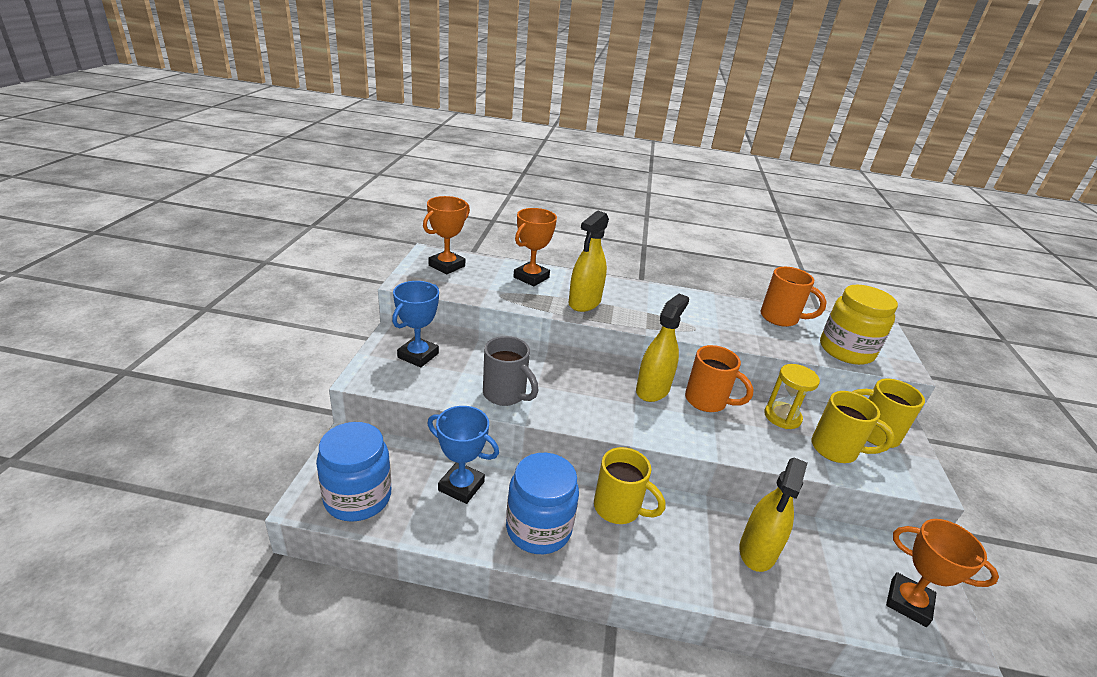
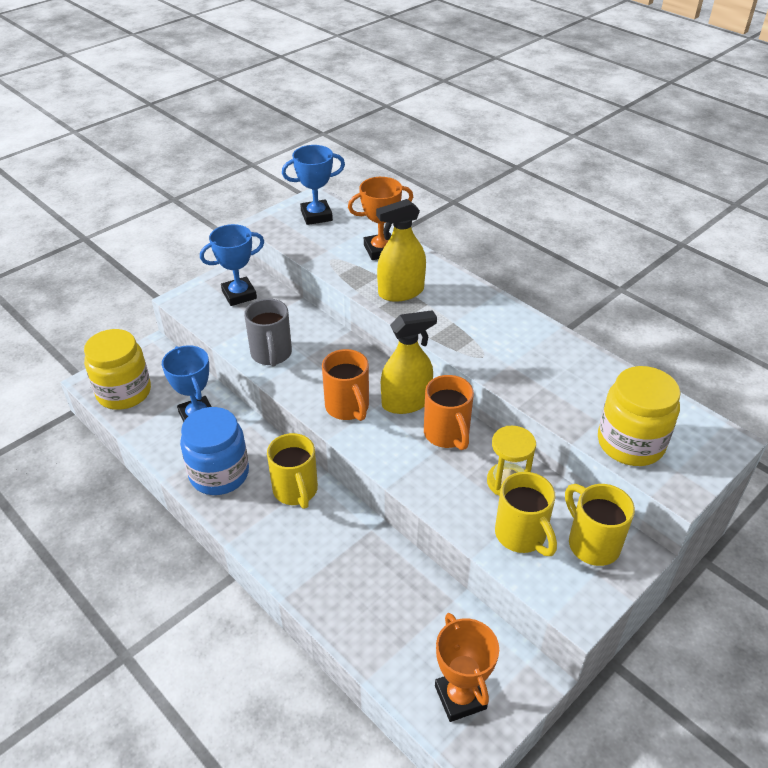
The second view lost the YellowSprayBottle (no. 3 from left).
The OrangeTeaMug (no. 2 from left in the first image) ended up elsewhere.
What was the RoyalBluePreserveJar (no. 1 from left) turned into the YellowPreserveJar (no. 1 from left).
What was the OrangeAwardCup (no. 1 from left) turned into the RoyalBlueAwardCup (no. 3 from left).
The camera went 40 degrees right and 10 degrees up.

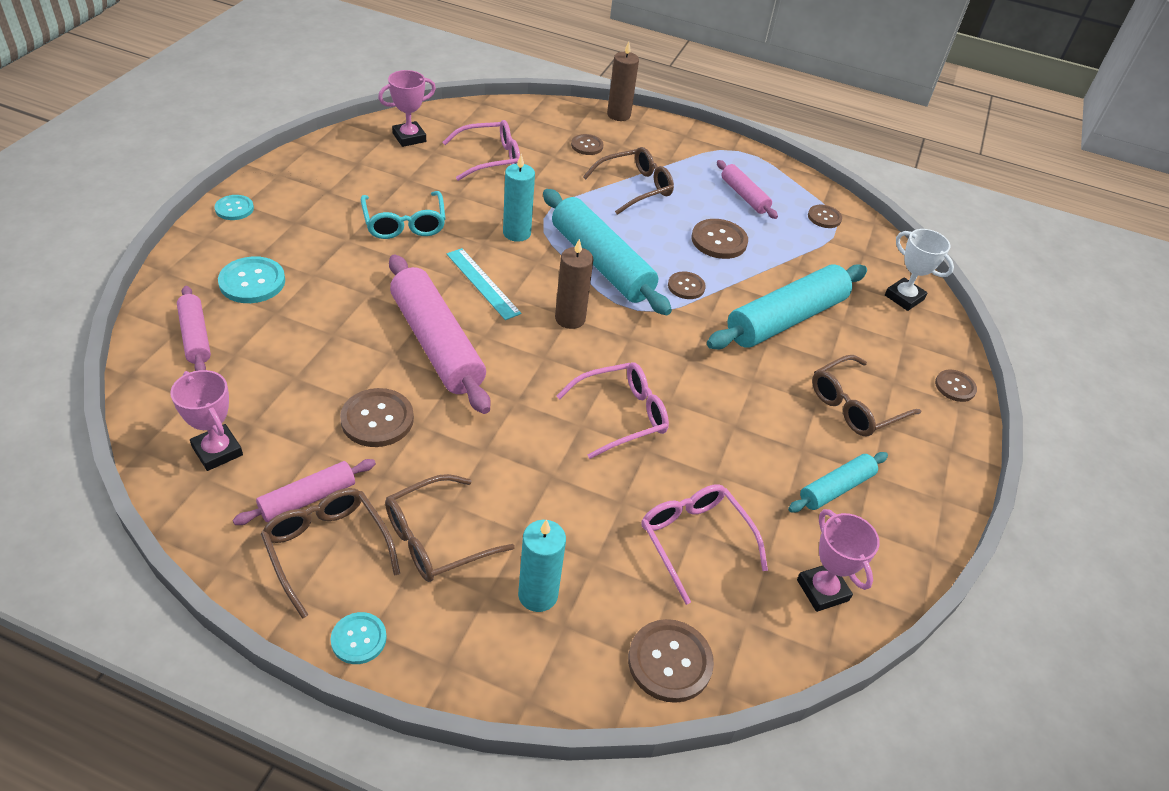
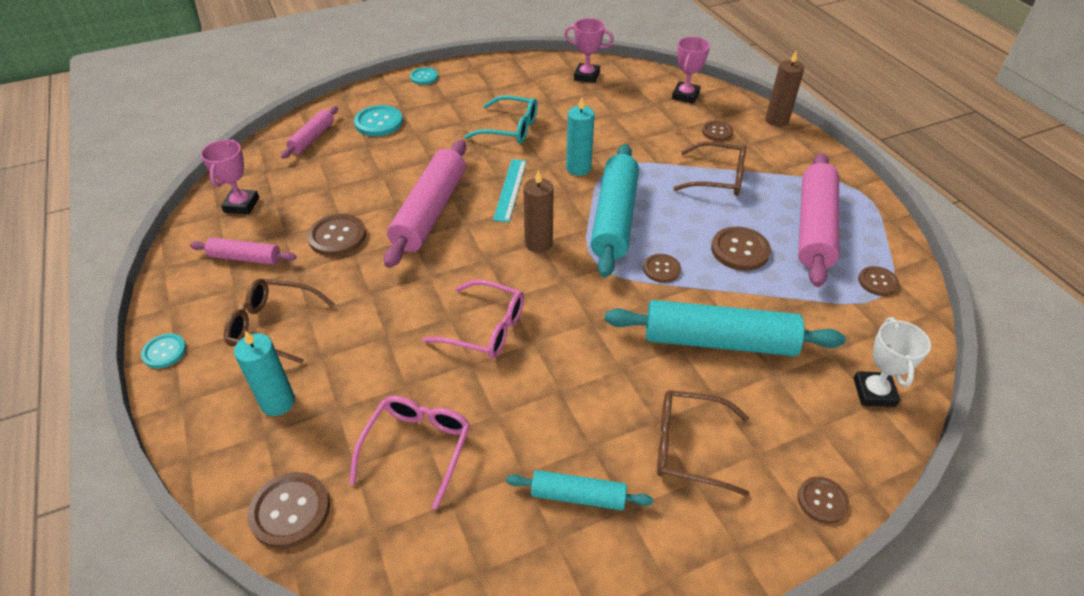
The second view lost the BrownSpectacles (no. 1 from left).
The second view lost the RosySpectacles (no. 1 from left).
The RosyAwardCup (no. 3 from left) ended up elsewhere.
The TealSpectacles ended up facing another way, 105 degrees counterclockwise from before.
The size of the RosyRollingPin (no. 4 from left) changed by a factor of 1.89.
The camera went 50 degrees right and 0 degrees up.

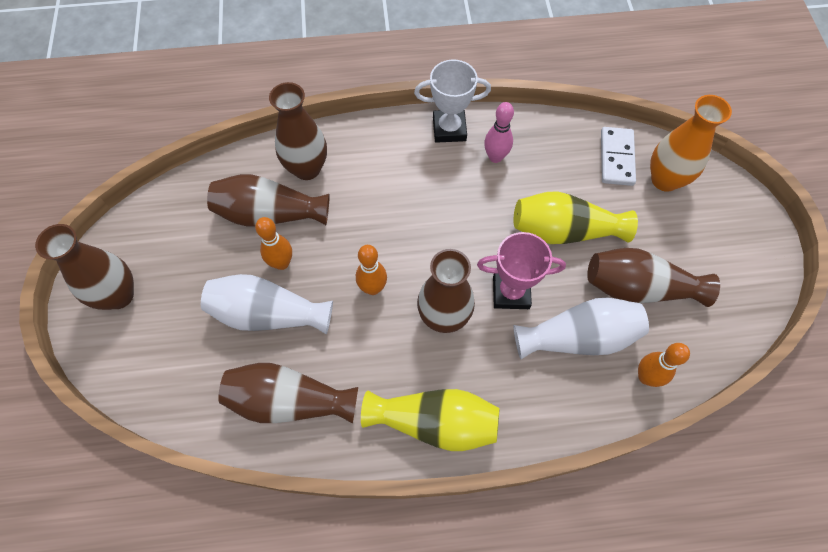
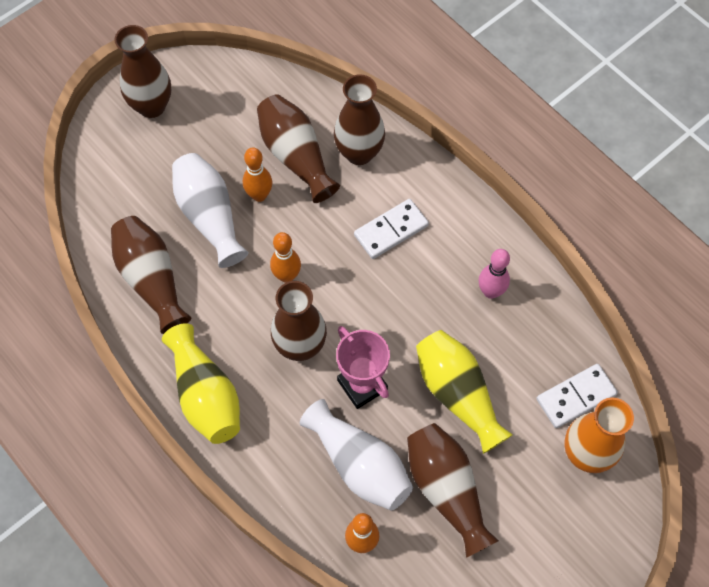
The second view lost the SnowWhiteAwardCup.
The second view gained the SnowWhiteDominoTile (no. 1 from left).
The camera went 55 degrees right and 0 degrees up.

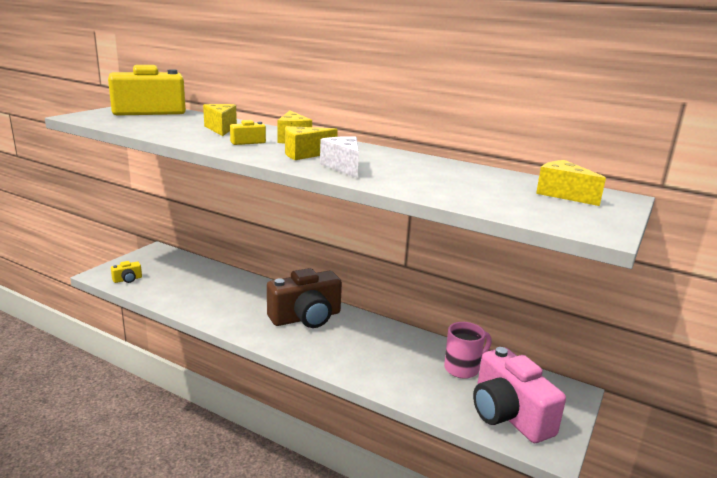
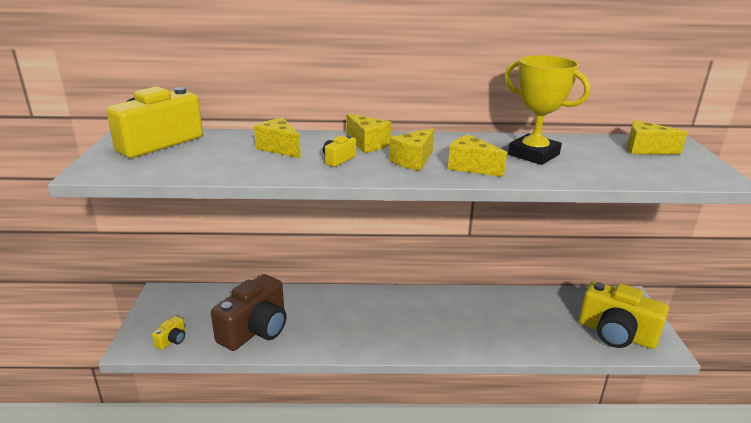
The second view lost the RosyTeaMug.
The second view gained the YellowAwardCup.
The BrownPhotoCamera ended up elsewhere.
What was the SnowWhiteCheeseWedge turned into the YellowCheeseWedge (no. 4 from left).
What was the RosyPhotoCamera turned into the YellowPhotoCamera (no. 4 from left).
The camera went 30 degrees left and 5 degrees up.

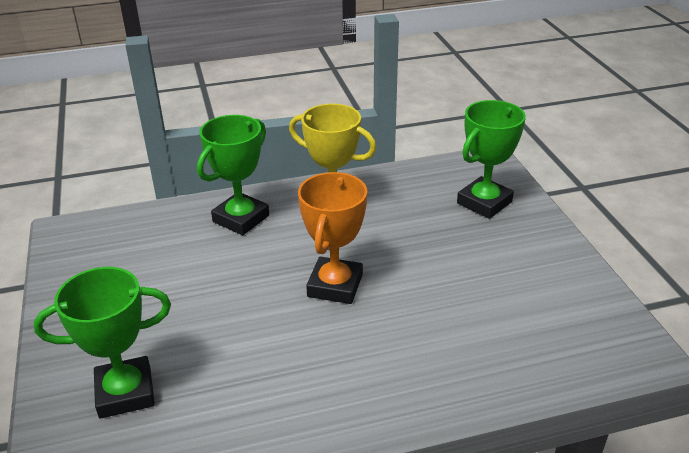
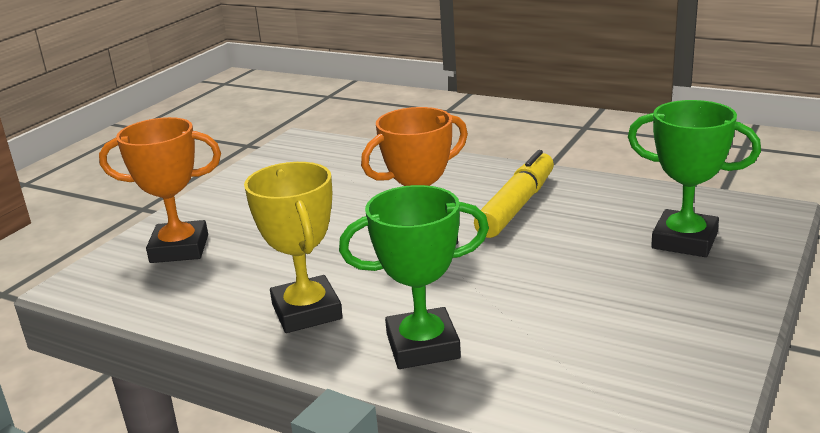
The second view gained the YellowFeltPen.
What was the LeafGreenAwardCup (no. 3 from left) turned into the OrangeAwardCup (no. 1 from left).
The camera went 135 degrees left and 10 degrees down.

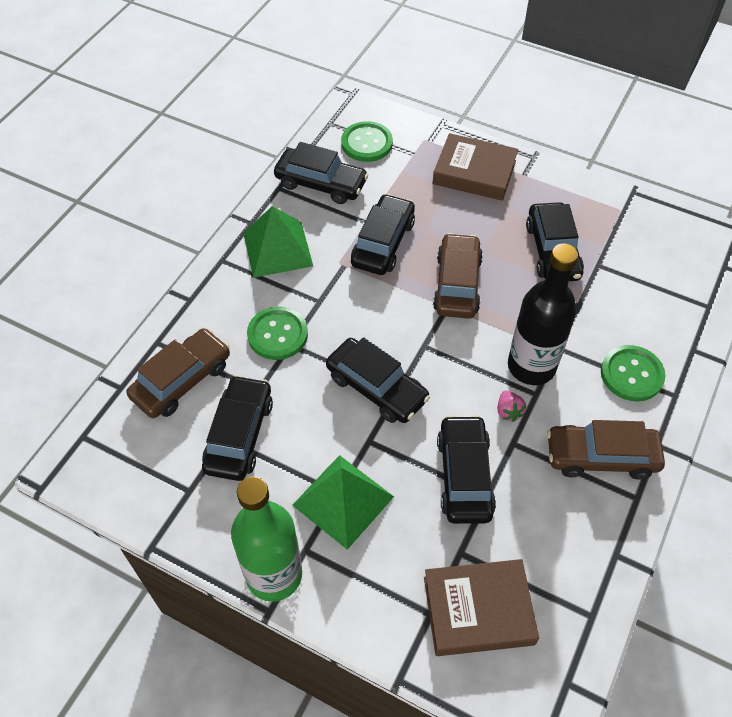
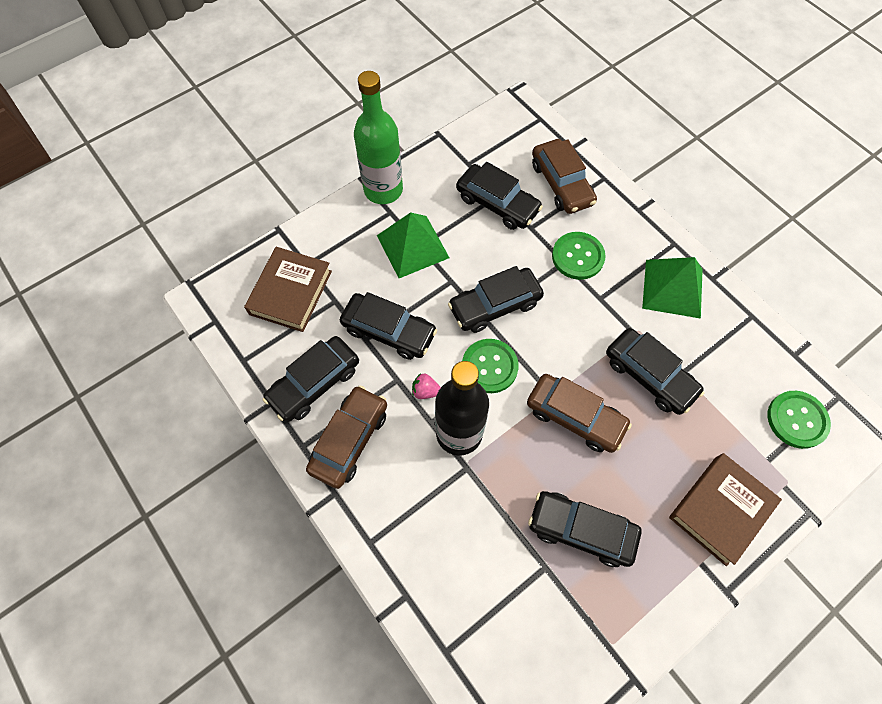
The EbonyAutomobile (no. 2 from left in the first image) ended up elsewhere.
The LeafGreenShirtButton (no. 3 from left in the first image) ended up elsewhere.
The camera went 115 degrees right and 10 degrees up.

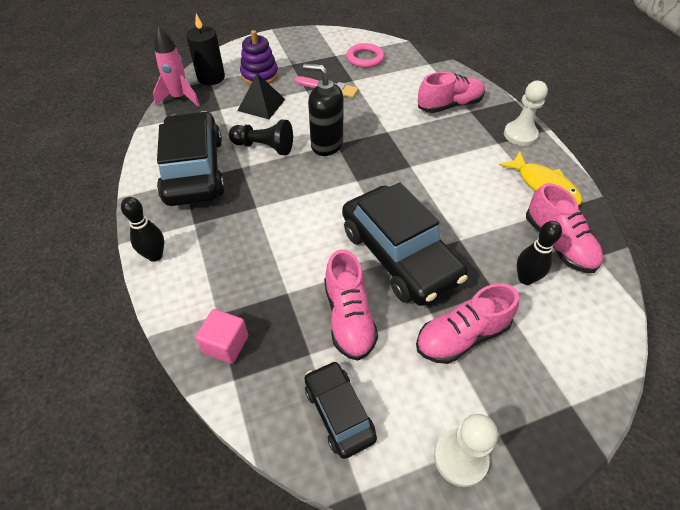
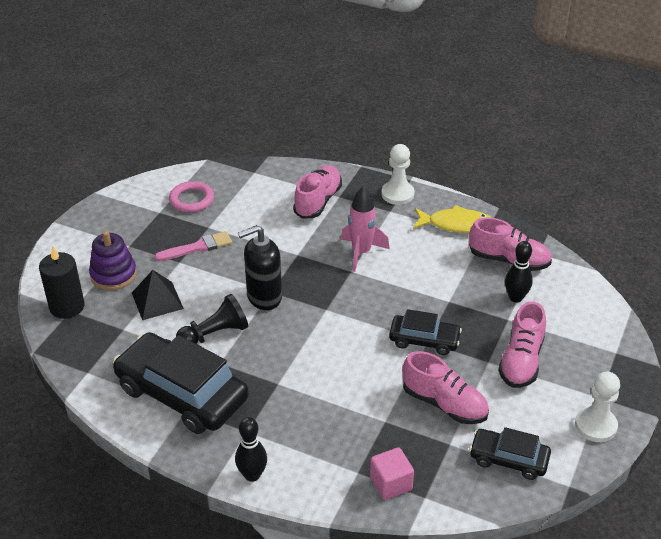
The RosySpaceship ended up elsewhere.
The size of the EbonyAutomobile (no. 3 from left in the first image) changed by a factor of 0.54.
The camera went 45 degrees left and 10 degrees down.

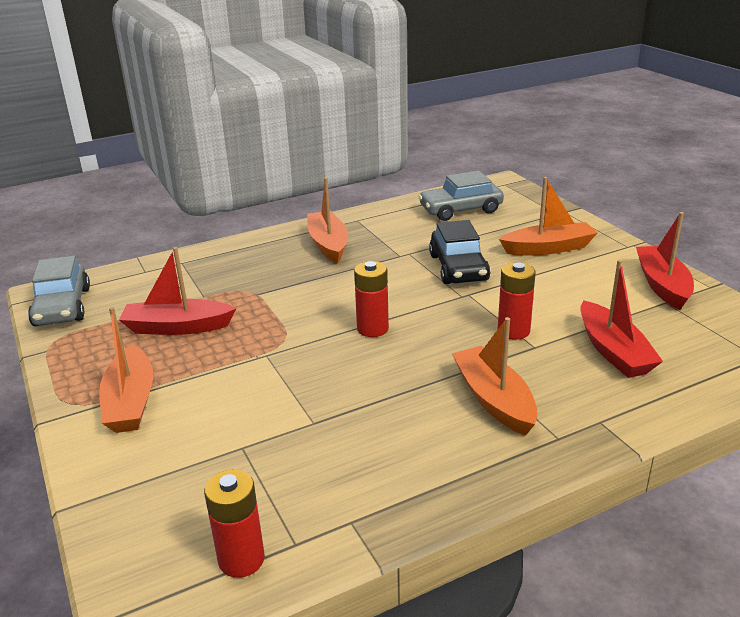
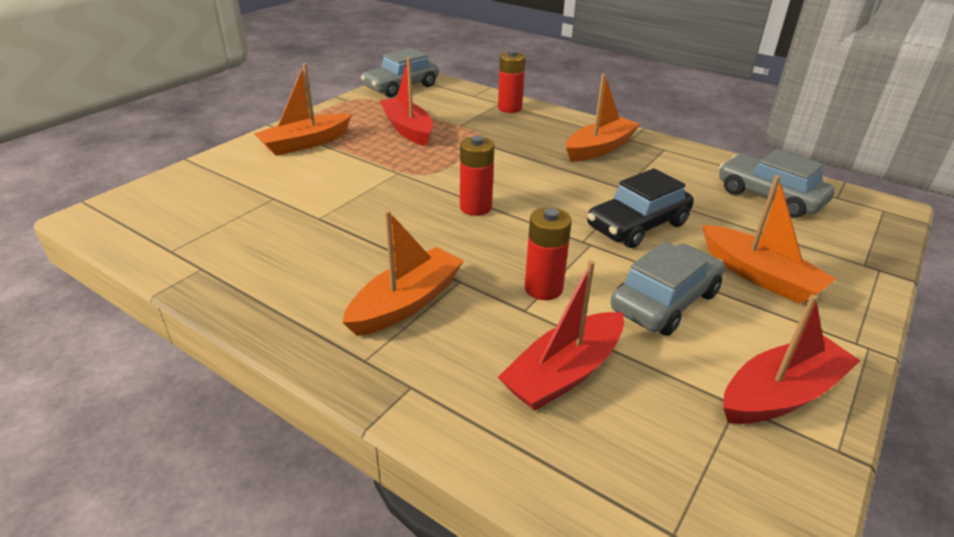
The second view gained the GreyAutomobile (no. 2 from left).
The CrimsonBattery (no. 1 from left in the first image) ended up elsewhere.
The camera went 60 degrees right and 5 degrees up.

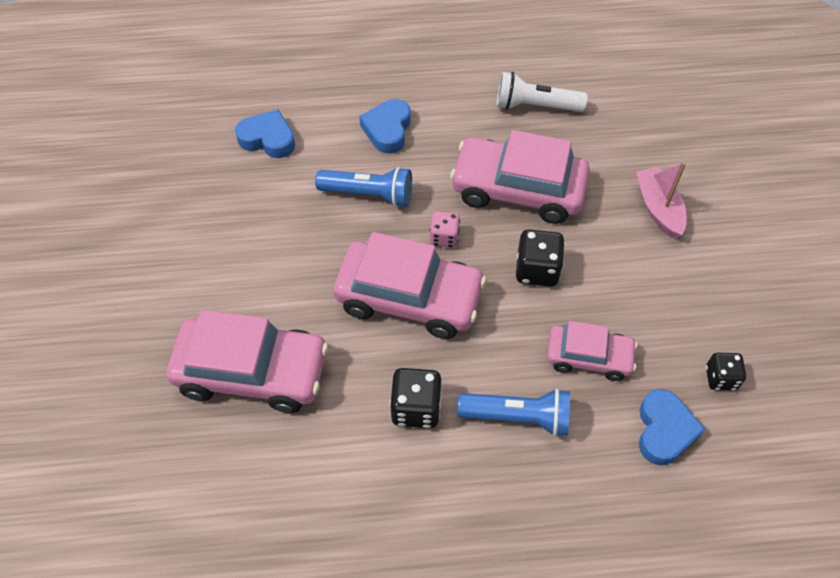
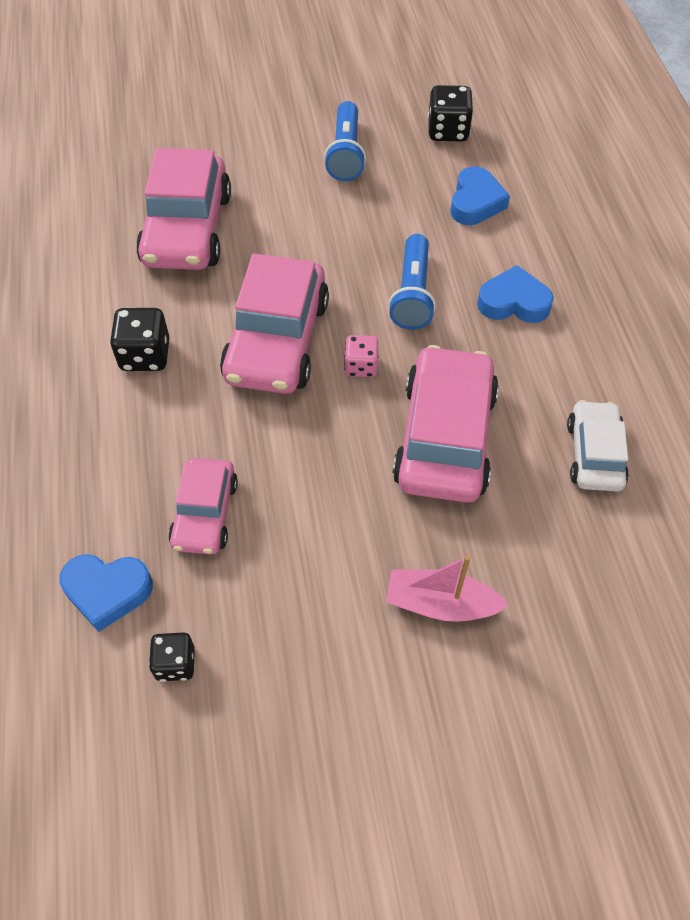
The RoyalBluePocketTorch (no. 2 from left in the first image) ended up elsewhere.
The EbonyDie (no. 2 from left in the first image) ended up elsewhere.
Where the SnowWhitePocketTorch stood, the SnowWhiteAutomobile came to stand.
The RosyToyBoat ended up facing another way, 150 degrees counterclockwise from before.
The camera went 85 degrees right and 0 degrees up.

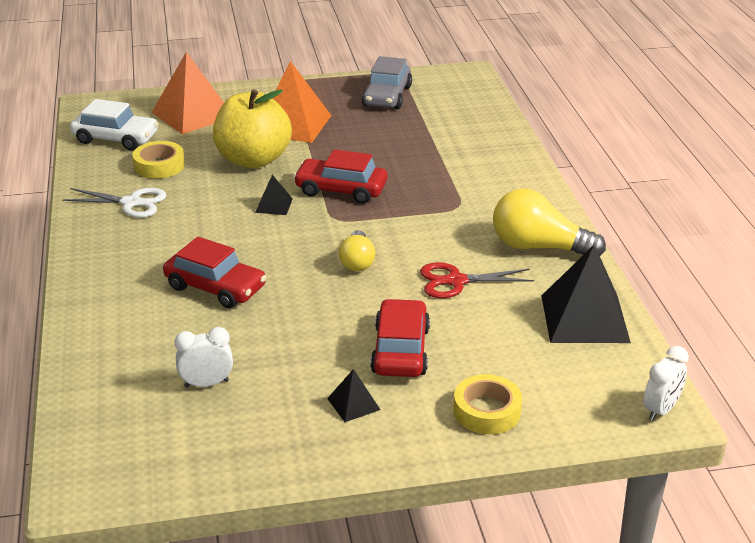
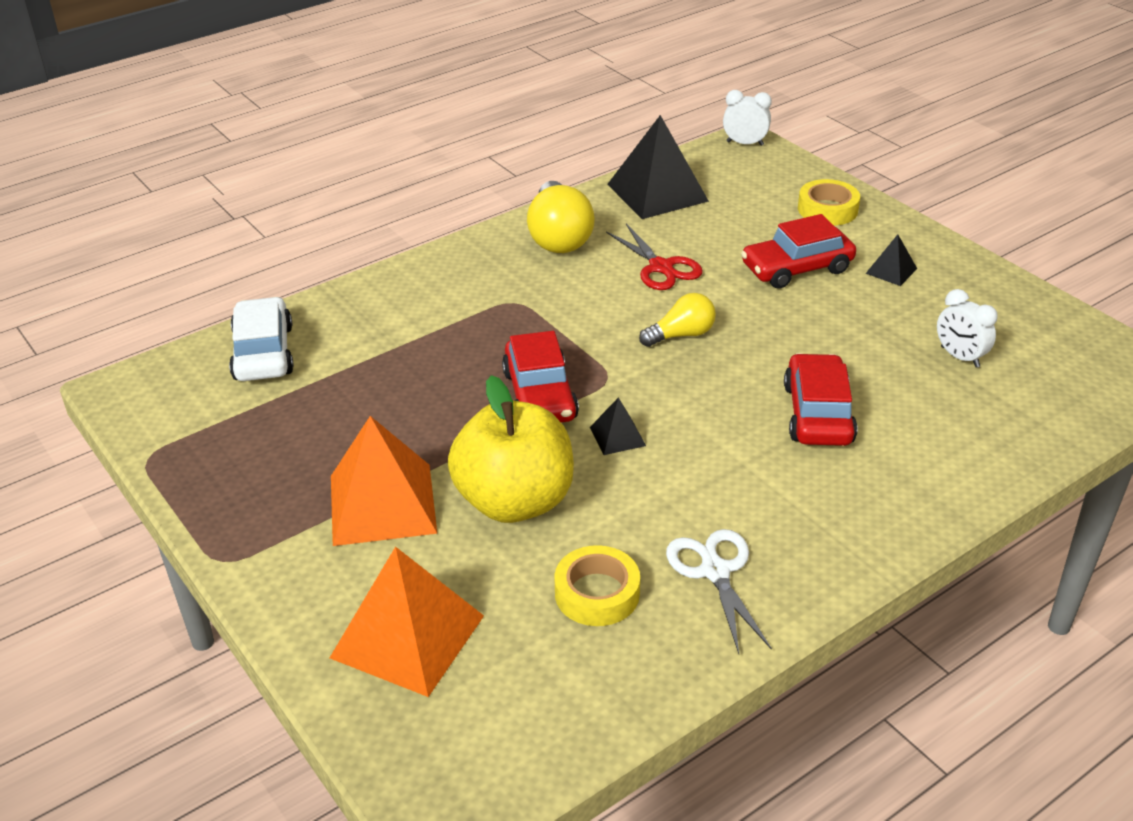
The second view lost the GreyAutomobile.
The SnowWhiteAutomobile ended up elsewhere.
The camera went 115 degrees left and 5 degrees up.

